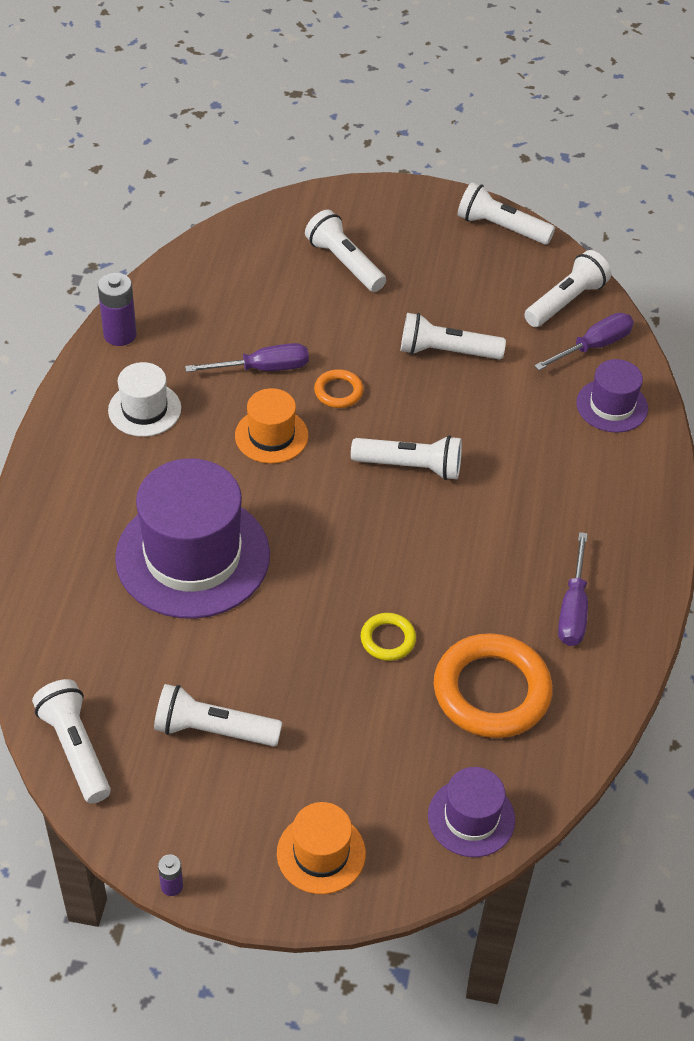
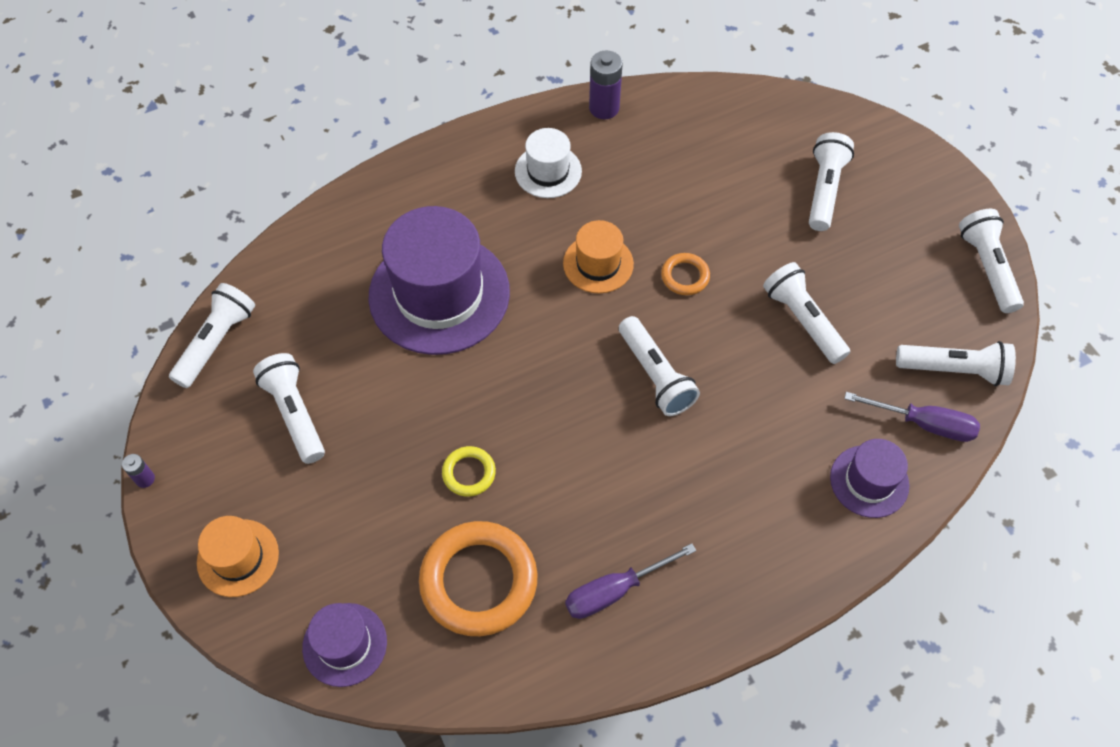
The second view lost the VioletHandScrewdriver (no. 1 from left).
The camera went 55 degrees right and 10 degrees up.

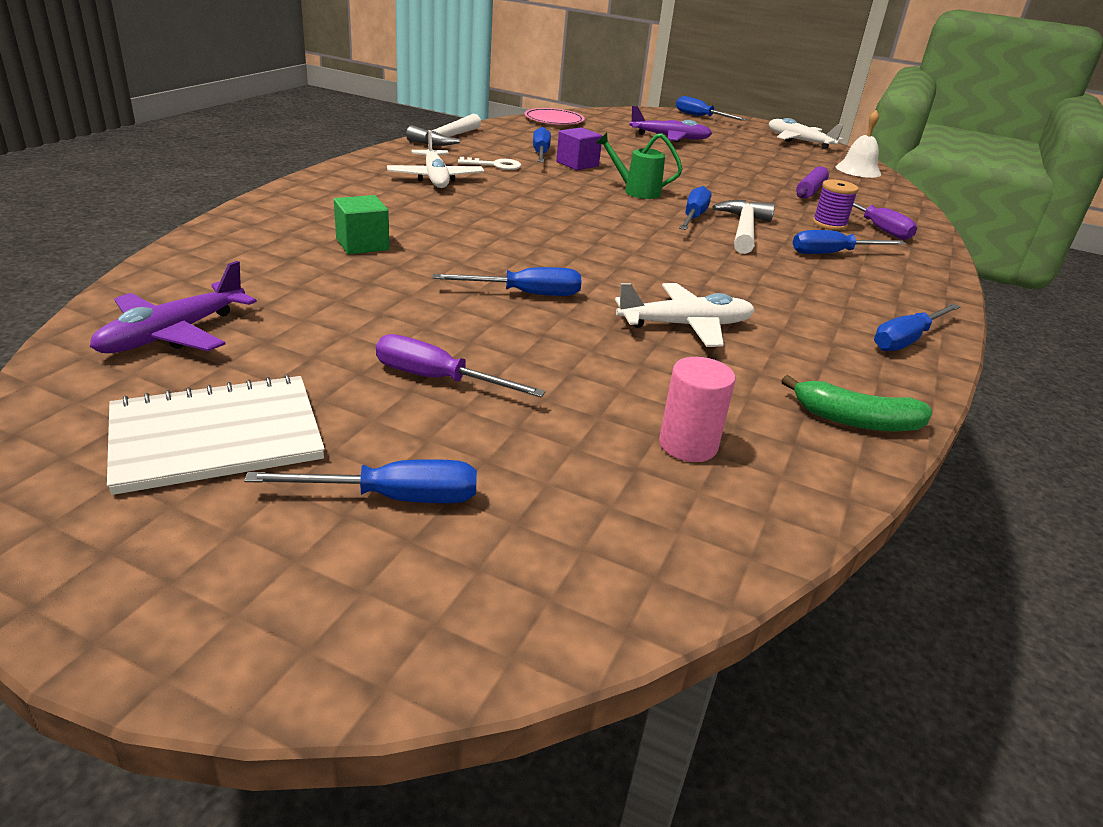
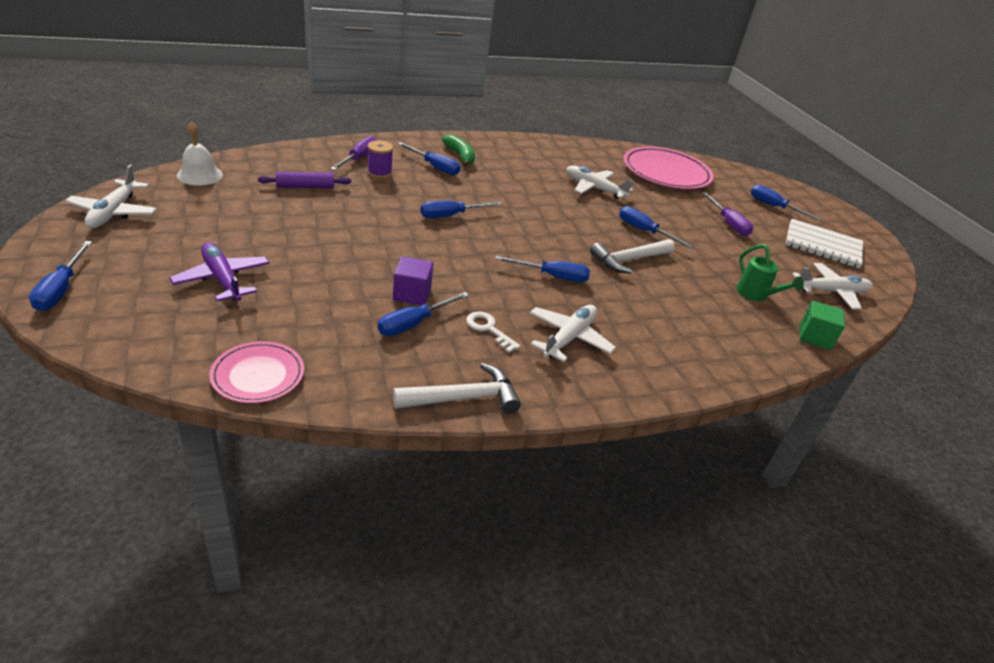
The LeafGreenCube ended up elsewhere.
The LeafGreenWateringPot ended up elsewhere.
The SnowWhiteClawHammer (no. 2 from left) ended up elsewhere.
The LeafGreenBananaFruit ended up elsewhere.
The RoyalBlueHandScrewdriver (no. 7 from left in the first image) ended up elsewhere.
Where the RosySolidCylinder stood, the RosyDinnerPlate (no. 2 from left) came to stand.
What was the VioletPlane (no. 1 from left) turned into the SnowWhitePlane (no. 4 from left).
The camera went 135 degrees left and 5 degrees up.

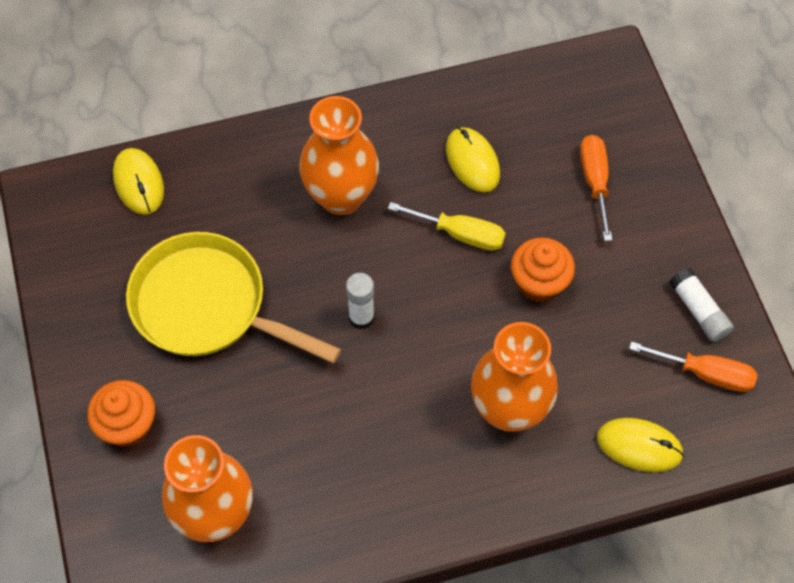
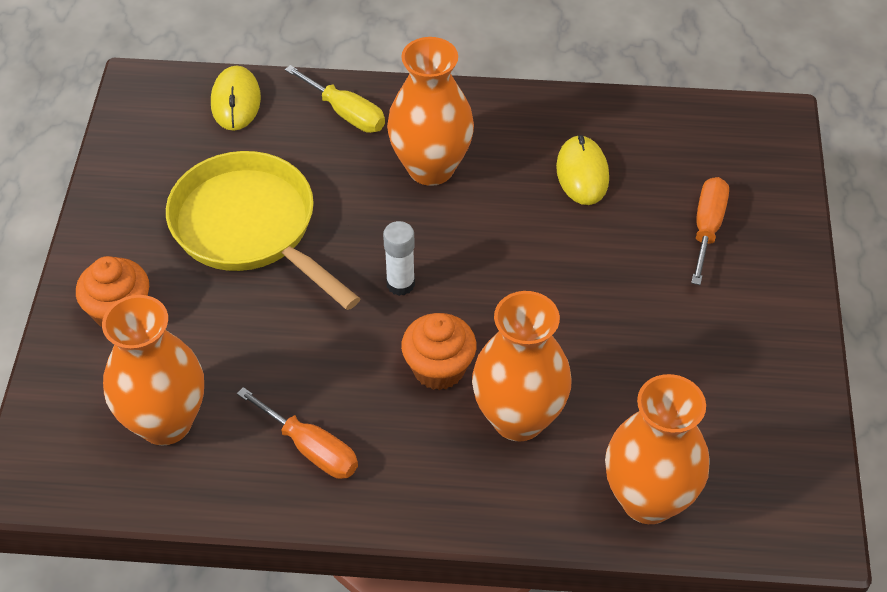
The second view lost the SnowWhiteGlue (no. 2 from left).
The YellowHandScrewdriver ended up elsewhere.
The OrangeFairyCake (no. 2 from left) ended up elsewhere.
The OrangeHandScrewdriver (no. 2 from left in the first image) ended up elsewhere.
Where the YellowMouse (no. 3 from left) stood, the OrangeFlowerVase (no. 4 from left) came to stand.
The camera went 20 degrees right and 10 degrees down.

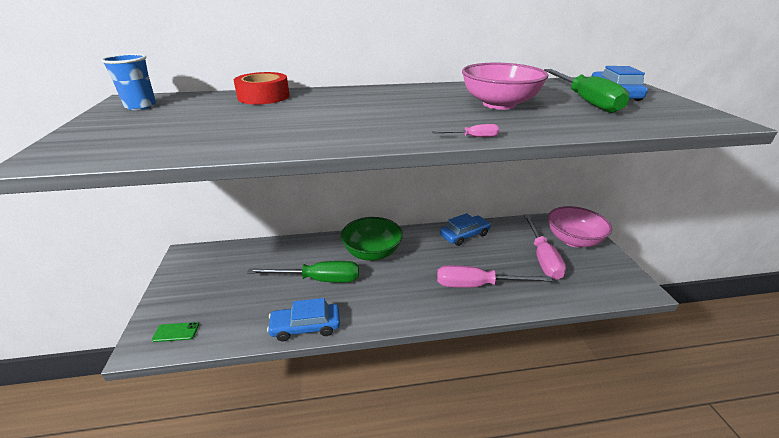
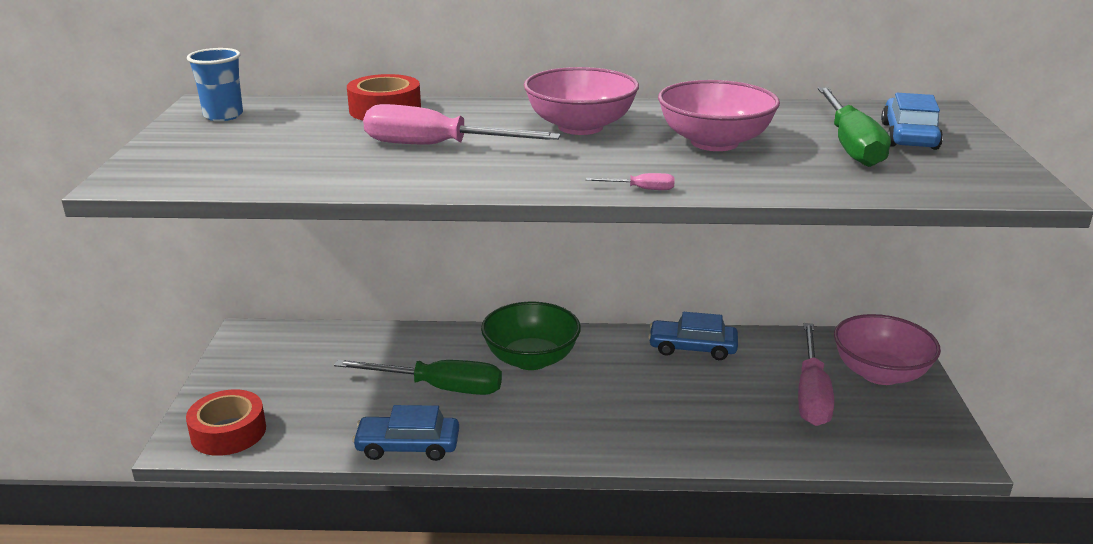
The second view gained the RosyServingBowl (no. 1 from left).
The RosyHandScrewdriver (no. 2 from left in the first image) ended up elsewhere.
Where the LeafGreenPhone stood, the CrimsonStickyTape (no. 1 from left) came to stand.
The RoyalBlueAutomobile (no. 2 from left) ended up facing another way, 150 degrees counterclockwise from before.
The camera went 10 degrees right and 5 degrees down.

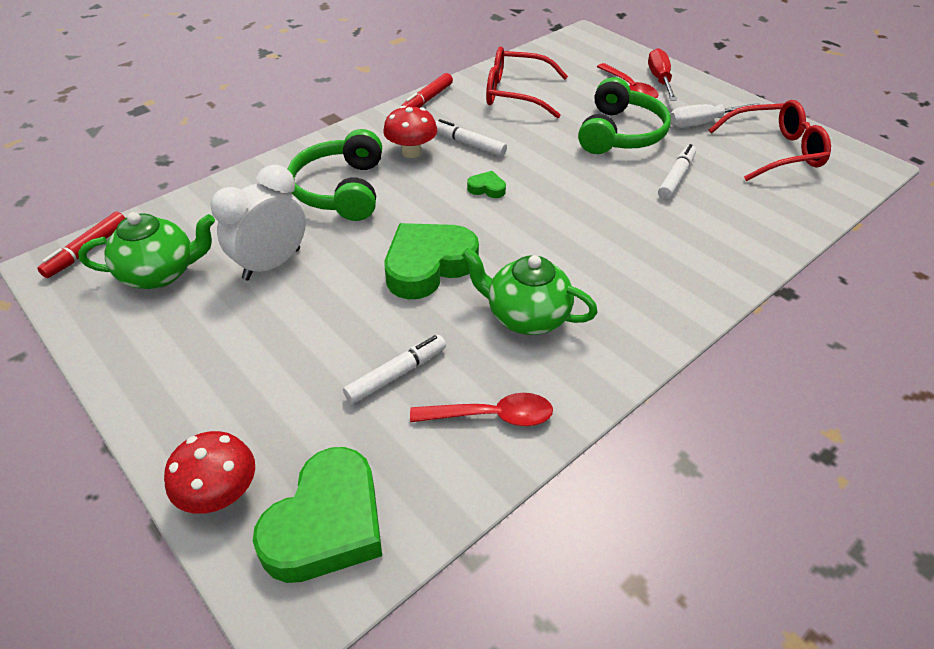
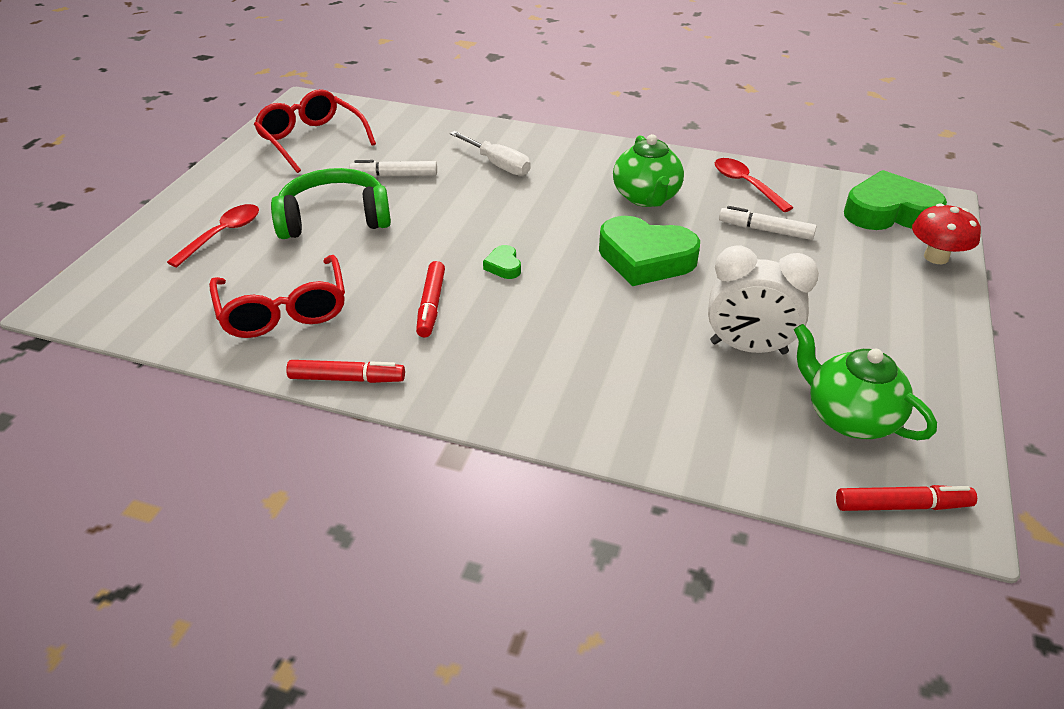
The second view lost the LeafGreenHeadphones (no. 1 from left).
The second view lost the CrimsonToadstool (no. 2 from left).
The second view lost the CrimsonHandScrewdriver.
The SnowWhiteHandScrewdriver ended up elsewhere.
What was the SnowWhiteFeltPen (no. 2 from left) turned into the CrimsonFeltPen (no. 2 from left).
The camera went 120 degrees left and 5 degrees down.

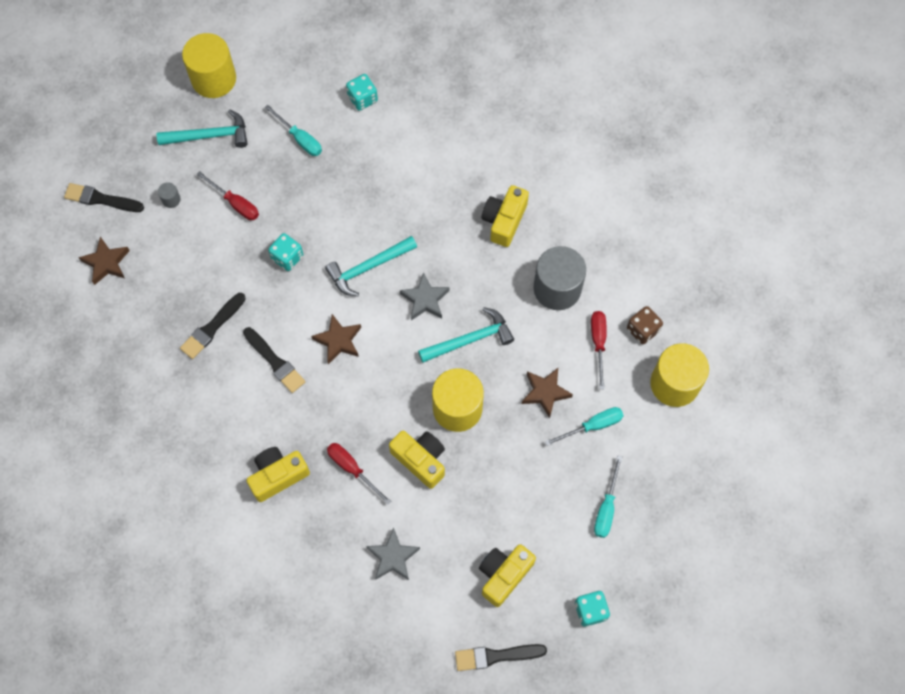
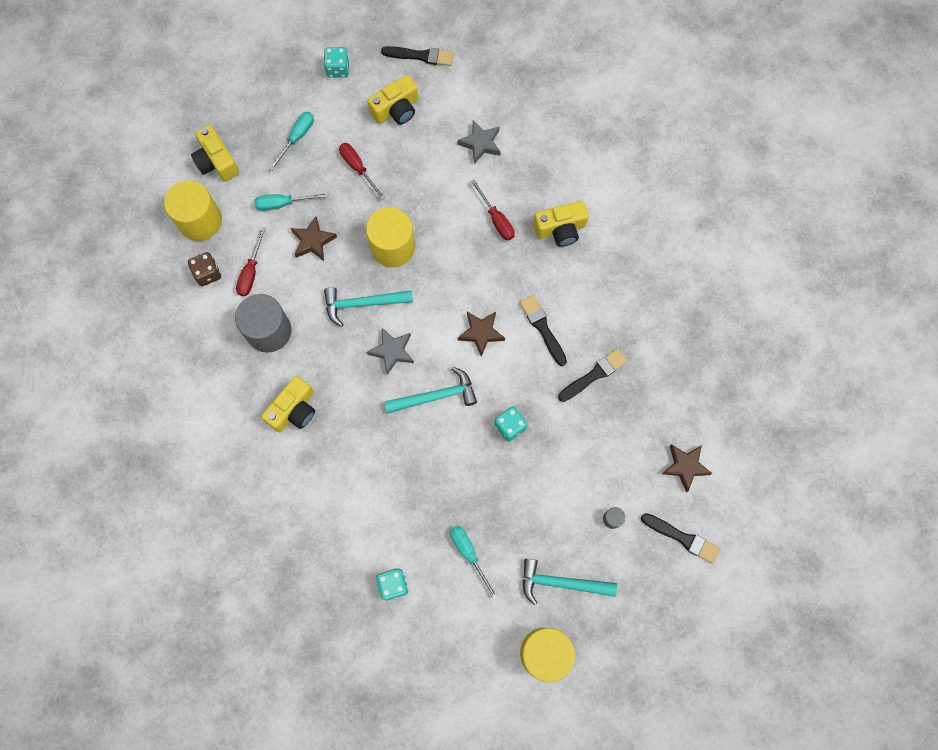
The CrimsonHandScrewdriver (no. 1 from left in the first image) ended up elsewhere.
The YellowPhotoCamera (no. 2 from left in the first image) ended up elsewhere.
The camera went 165 degrees left and 5 degrees up.

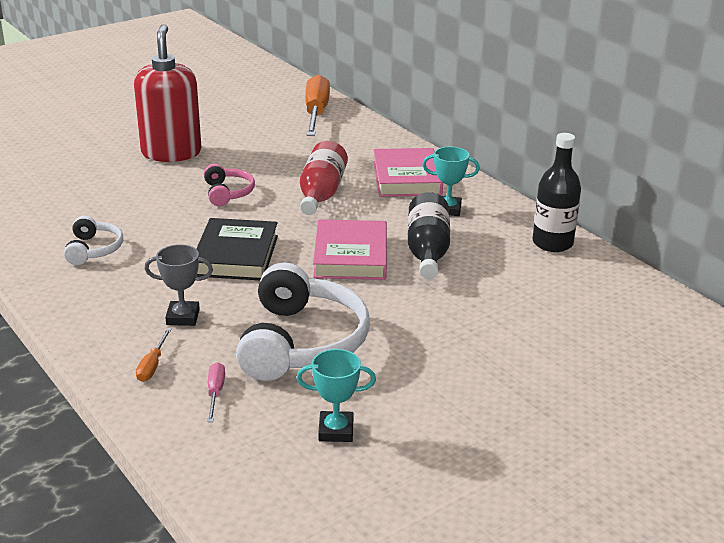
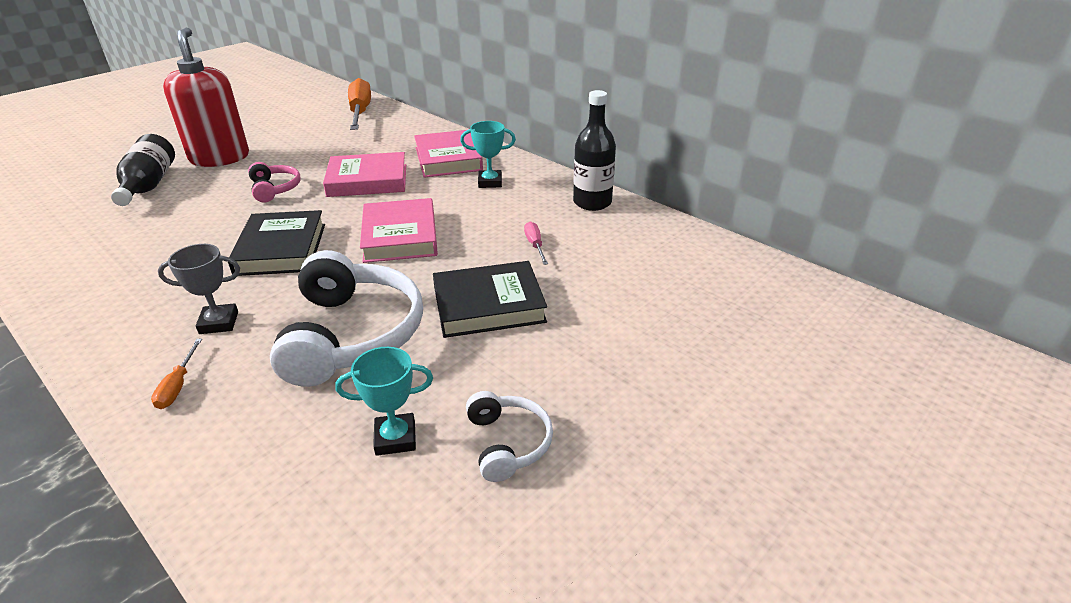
The second view gained the EbonyHardcover (no. 2 from left).
The SnowWhiteHeadphones (no. 1 from left in the first image) ended up elsewhere.
The RosyHandScrewdriver ended up elsewhere.
The EbonyFlask (no. 1 from left) ended up elsewhere.
Where the CrimsonFlask stood, the RosyHardcover (no. 1 from left) came to stand.
The camera went 10 degrees left and 5 degrees up.

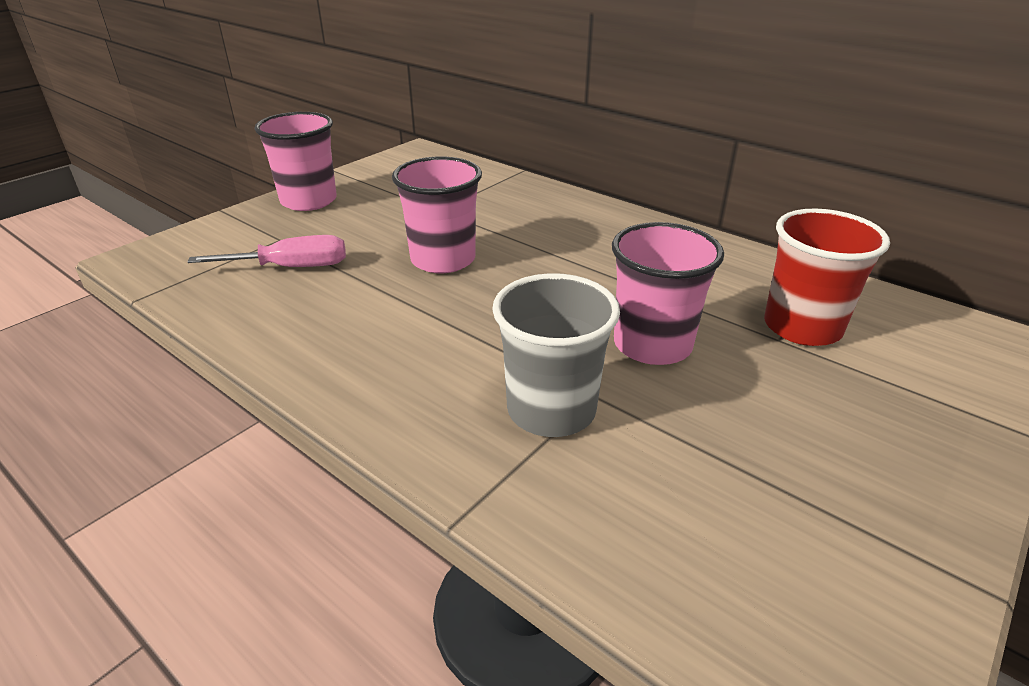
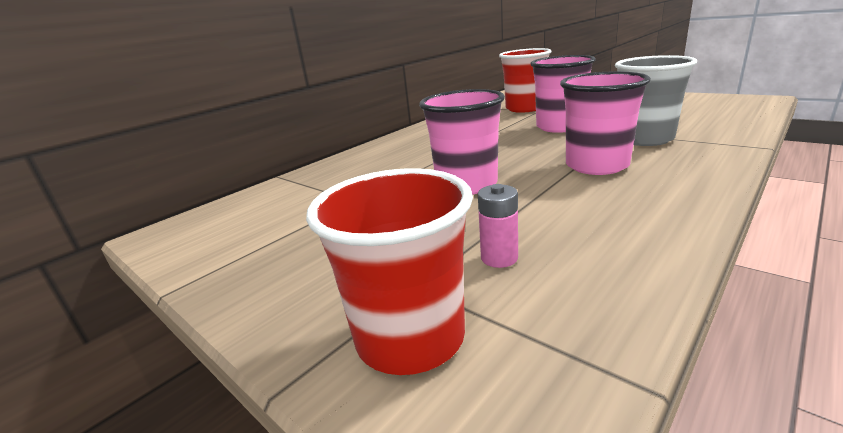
The second view gained the CrimsonTumbler (no. 1 from left).
The RosyTumbler (no. 1 from left in the first image) ended up elsewhere.
Where the RosyHandScrewdriver stood, the RosyBattery came to stand.
The camera went 85 degrees left and 10 degrees down.

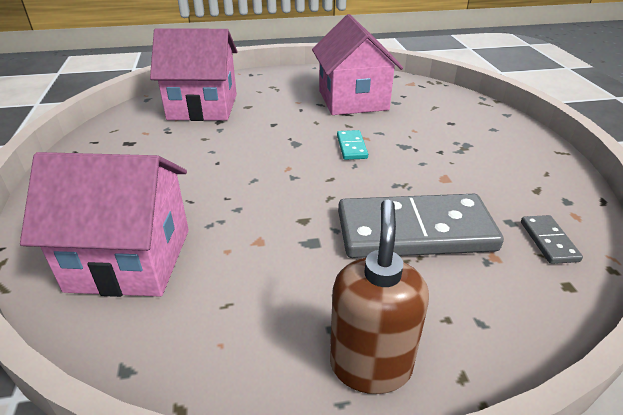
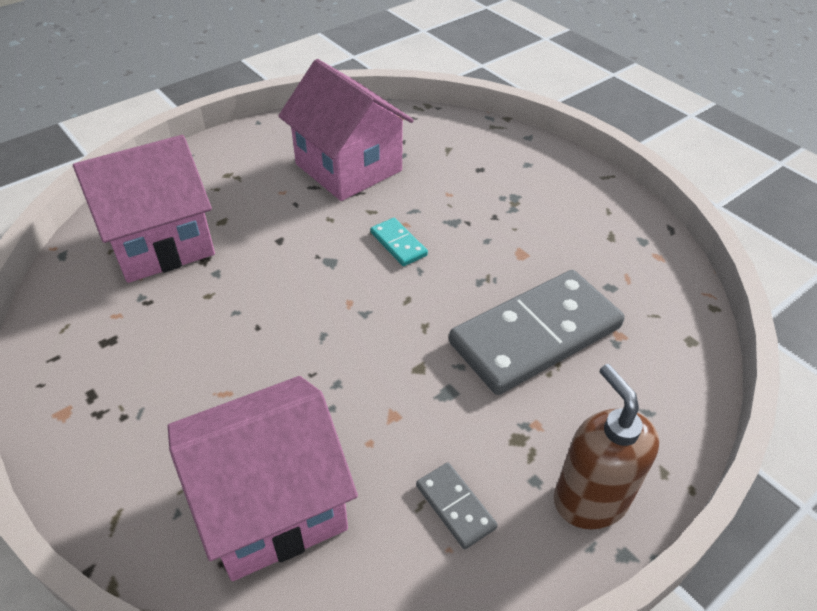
The GreyDominoTile (no. 2 from left in the first image) ended up elsewhere.
The camera went 30 degrees left and 10 degrees up.

